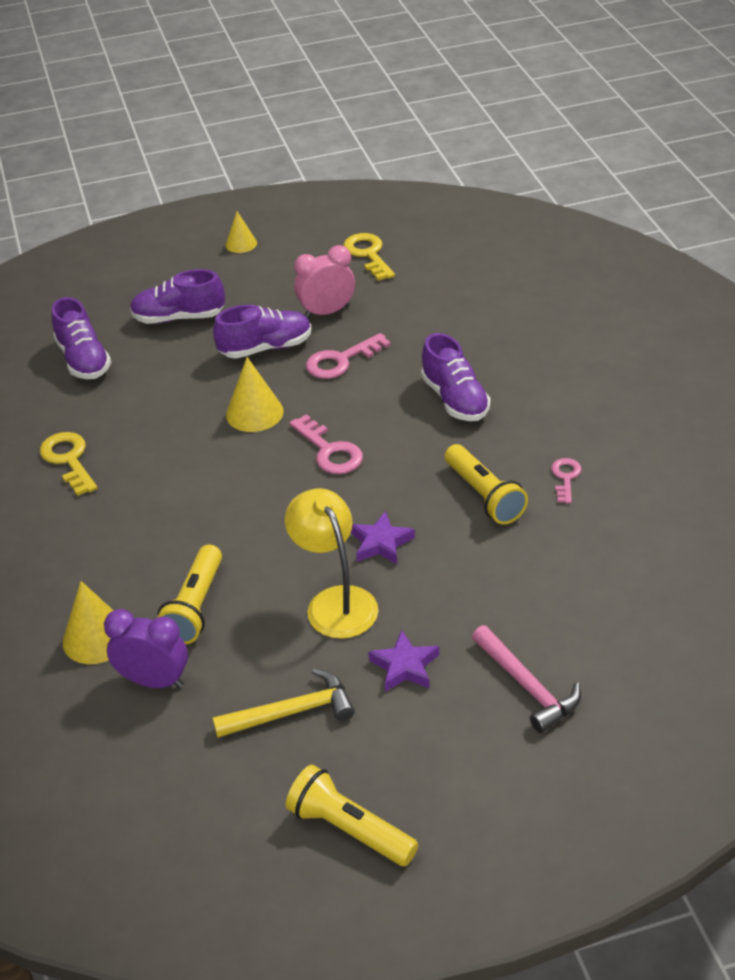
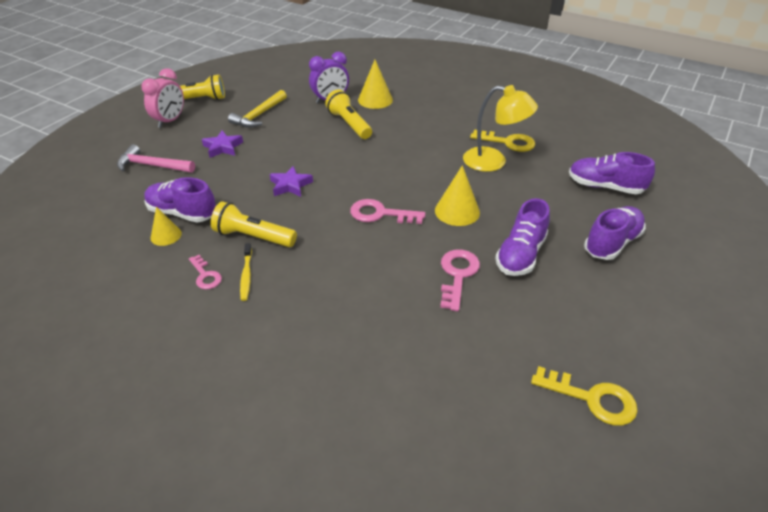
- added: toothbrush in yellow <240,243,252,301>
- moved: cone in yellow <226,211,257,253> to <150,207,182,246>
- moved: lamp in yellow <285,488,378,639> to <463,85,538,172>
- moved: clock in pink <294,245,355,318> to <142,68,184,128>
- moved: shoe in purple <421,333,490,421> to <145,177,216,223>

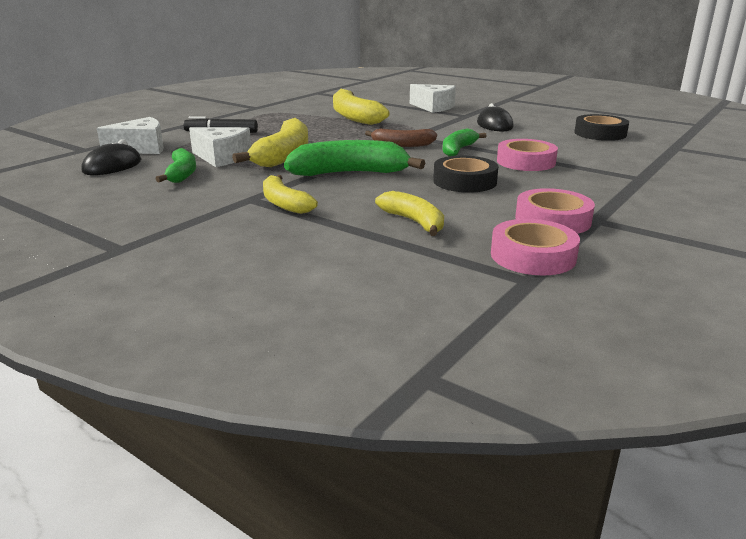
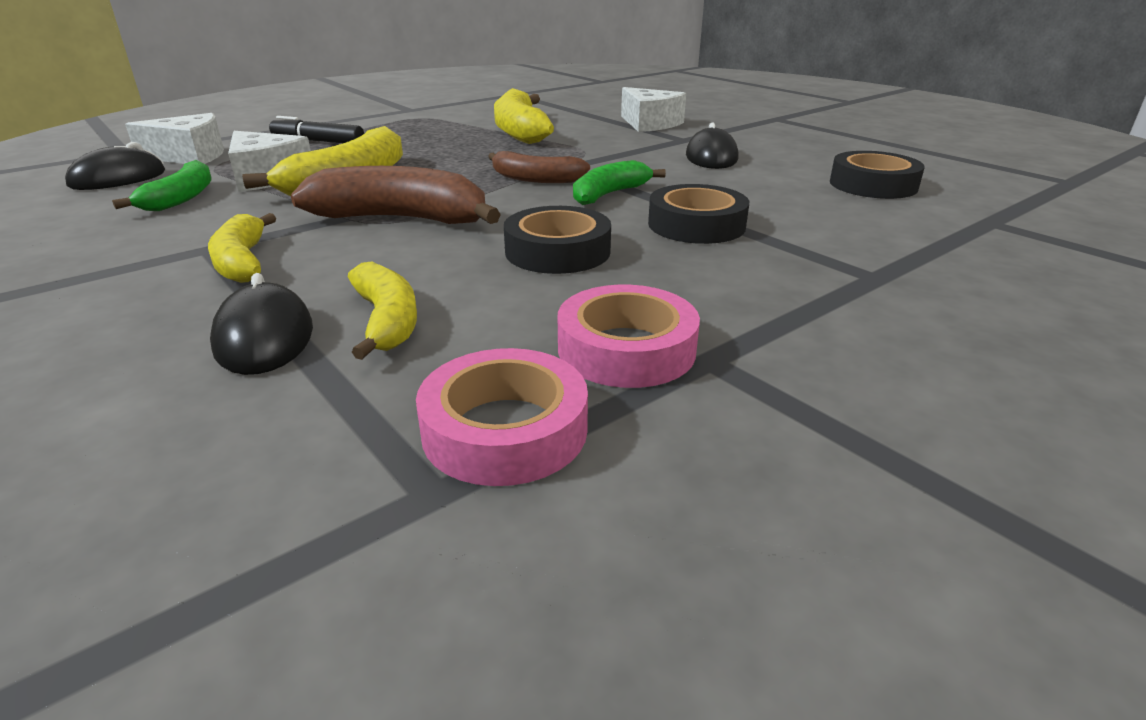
- added: mouse in black <210,273,313,375>
- recoloured: banana in green <284,140,425,176> to banana in brown <291,166,501,224>
- recoloured: tape in pink <497,139,558,171> to tape in black <648,184,749,244>

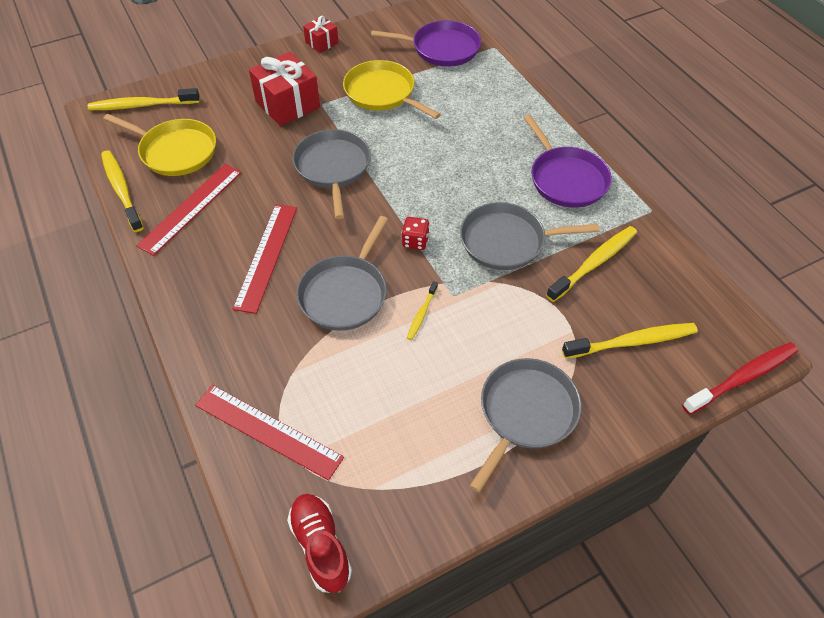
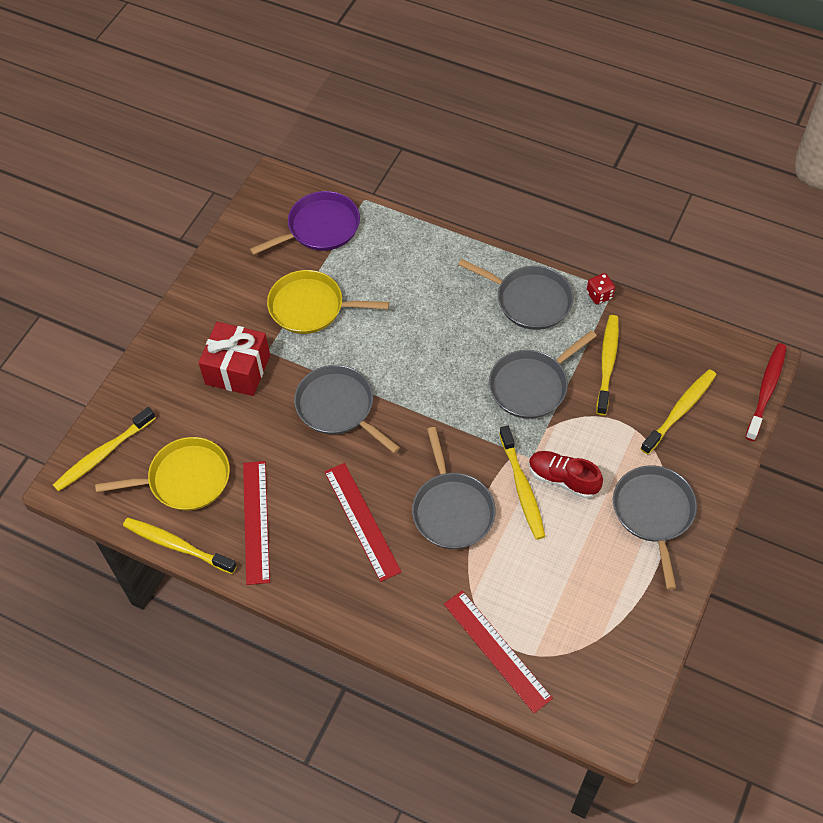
- removed: gift in red <303,16,338,53>
- moved: shoe in red <287,494,352,593> to <529,451,603,499>
- moved: dice in red <402,217,430,250> to <587,273,615,305>
- recoloured: pan in purple <524,115,612,208> to pan in grey <458,259,573,330>
- turned: ruler in red <195,385,344,481> = <444,590,553,713> 60 degrees clockwise
- resized: toothbrush in yellow <407,281,438,340> = <499,426,545,540> x1.93

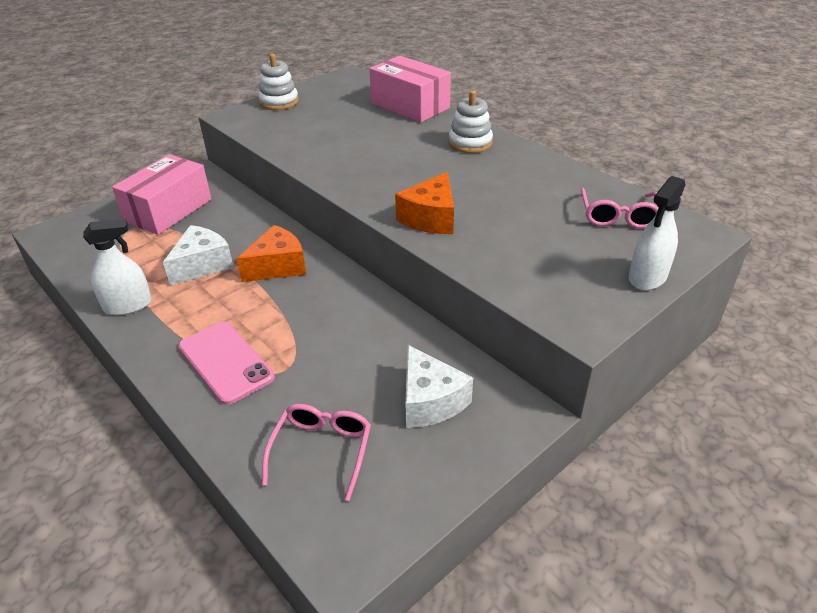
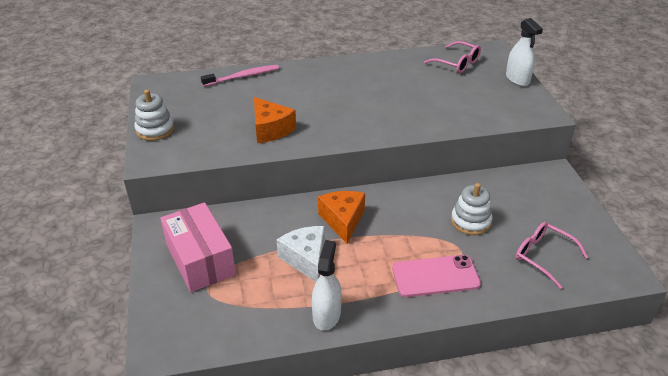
- removed: cheese in white <405,345,473,428>
- moved: cheese in orange <395,172,454,234> to <254,97,296,143>
- moved: stacking toy in white <449,91,493,153> to <451,183,492,235>
- replaced: box in pink <369,56,451,123> to toothbrush in pink <201,65,279,87>

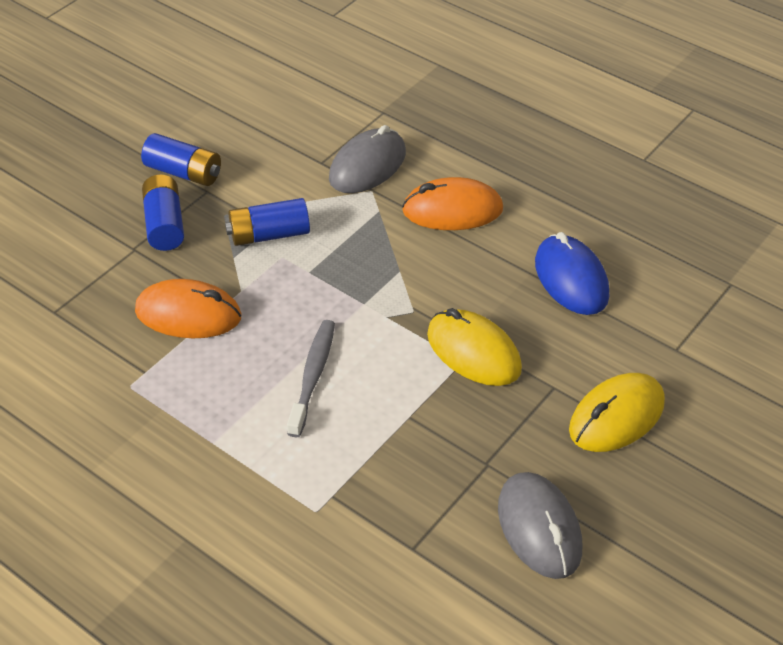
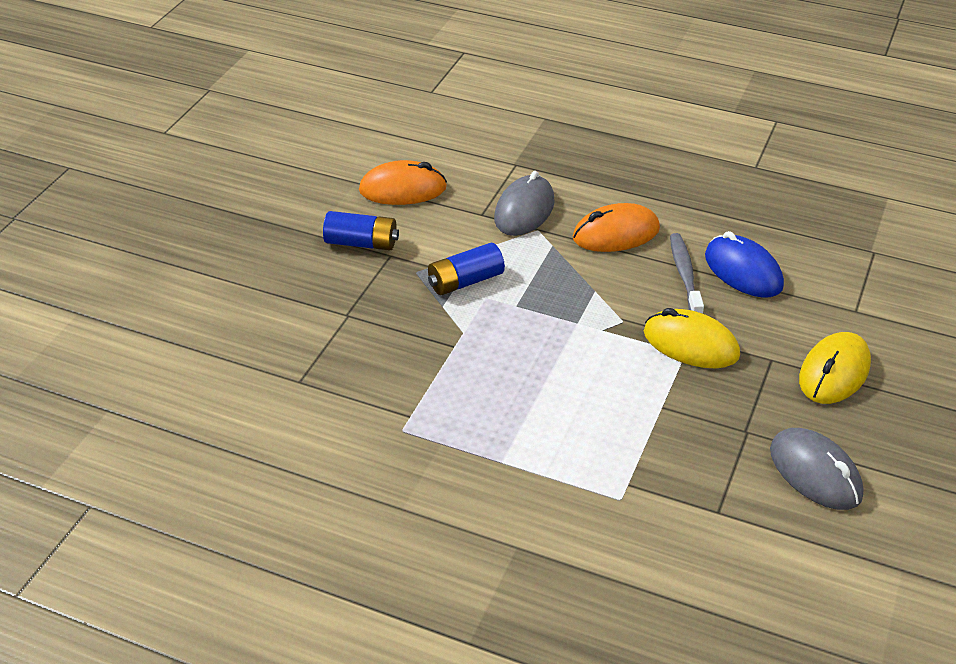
- removed: battery in blue <142,174,184,251>
- moved: mouse in orange <135,279,241,338> to <359,160,447,205>
- moved: toothbrush in grey <287,320,335,437> to <670,233,704,314>

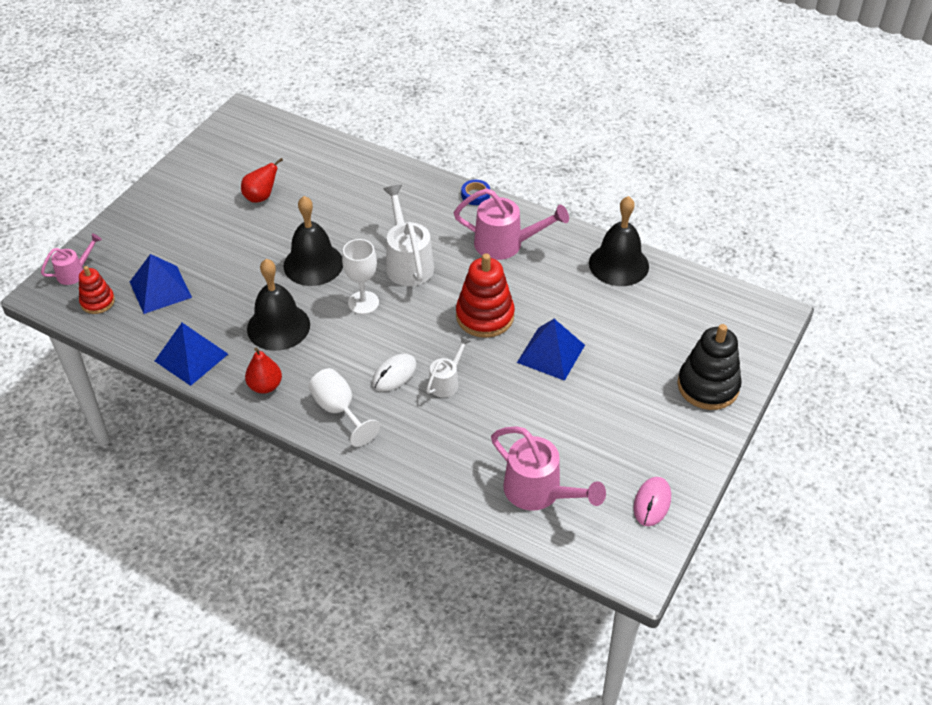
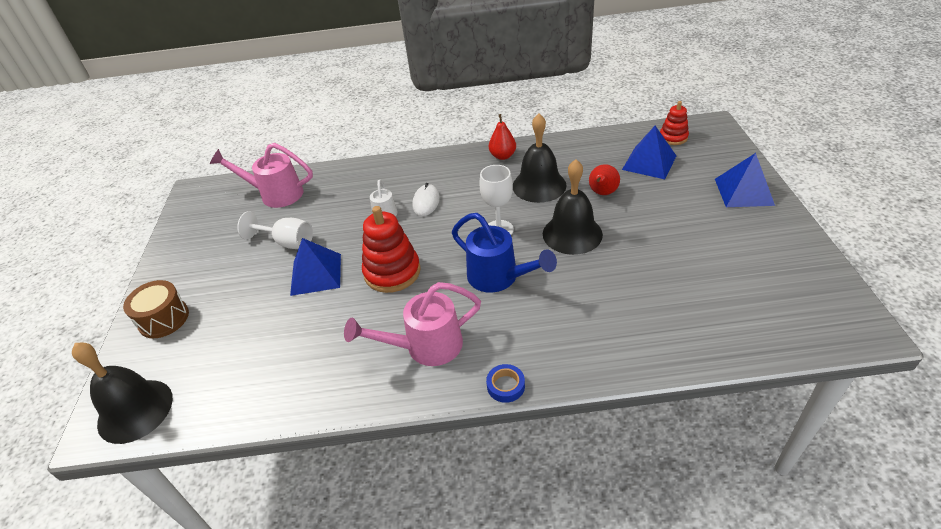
- removed: watering can in pink <41,233,102,285>
- removed: mouse in pink <634,477,671,526>
- moved: pyramid in blue <155,323,228,386> to <715,153,775,207>
- moved: pear in red <241,158,283,203> to <589,164,620,195>
- moved: goblet in white <308,368,380,447> to <237,211,313,249>
- moved: bell in black <589,196,649,286> to <72,342,173,444>
- replaced: stacking toy in black <678,324,742,410> to drum in brown <123,280,189,338>
- recoloured: watering can in white <383,185,434,286> to watering can in blue <452,213,557,293>

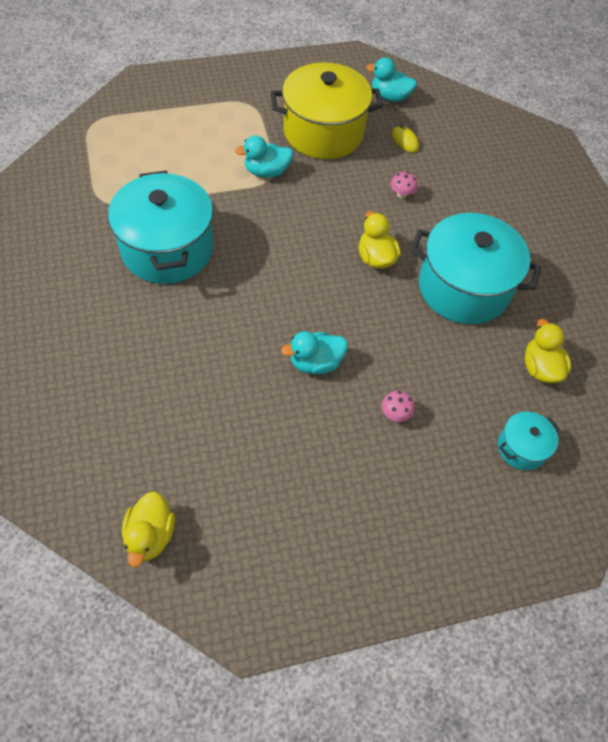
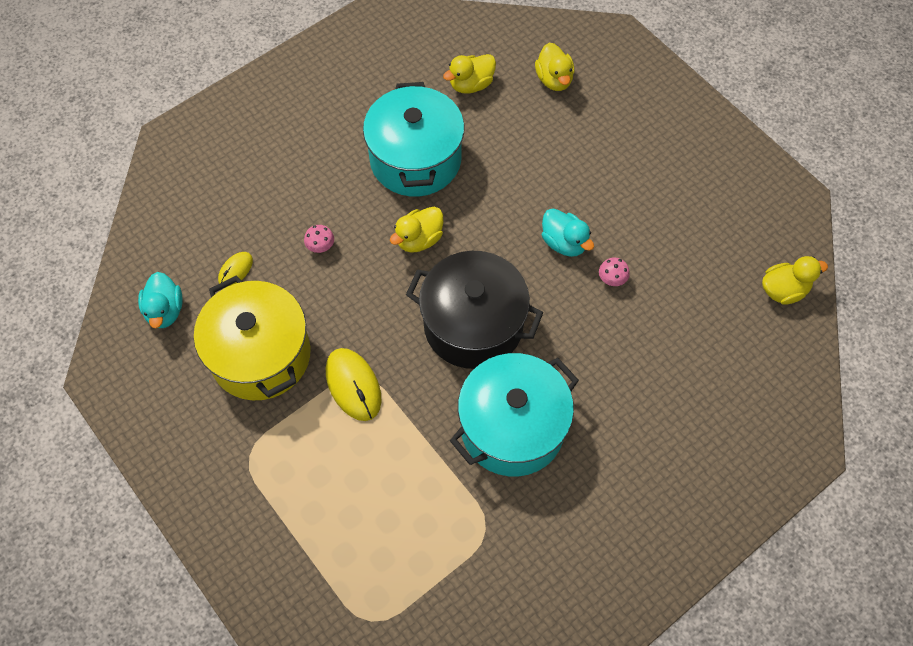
- added: pot in black <406,251,543,369>
- moved: mushroom in pink <382,391,415,422> to <599,257,630,286>
- replaced: duck in turquoise <235,135,293,178> to mouse in yellow <326,348,382,421>
- replaced: pot in turquoise <498,412,559,470> to duck in yellow <535,43,574,91>

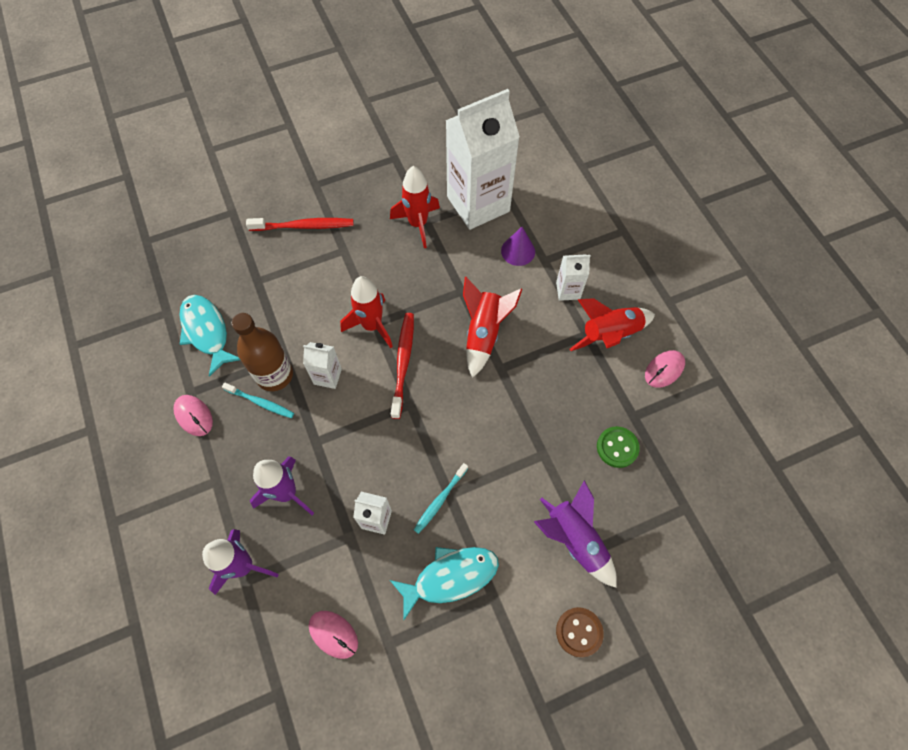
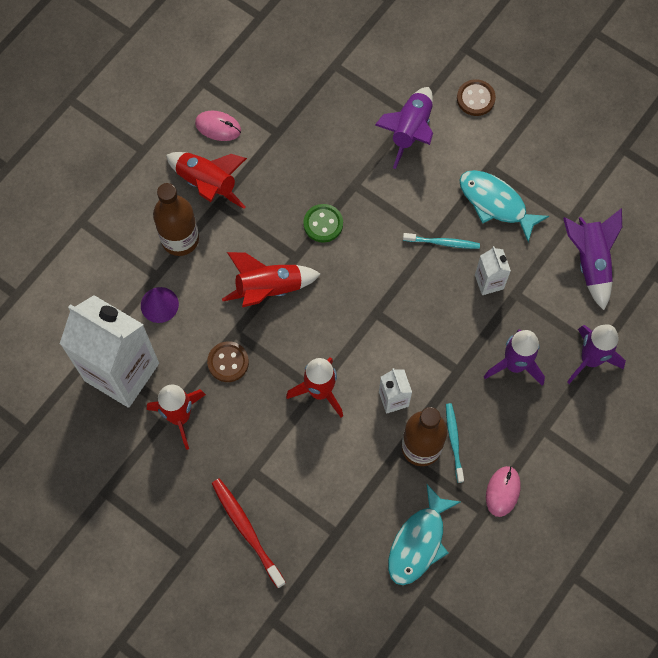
- removed: toothbrush in red <391,313,414,419>
- added: button in brown <207,341,249,382>
- moved: button in green <597,426,640,468> to <303,204,343,243>
- replaced: mouse in pink <309,611,358,659> to rocket in purple <563,208,622,310>
- replaced: carton in white <556,254,591,301> to bottle in brown <153,183,199,256>

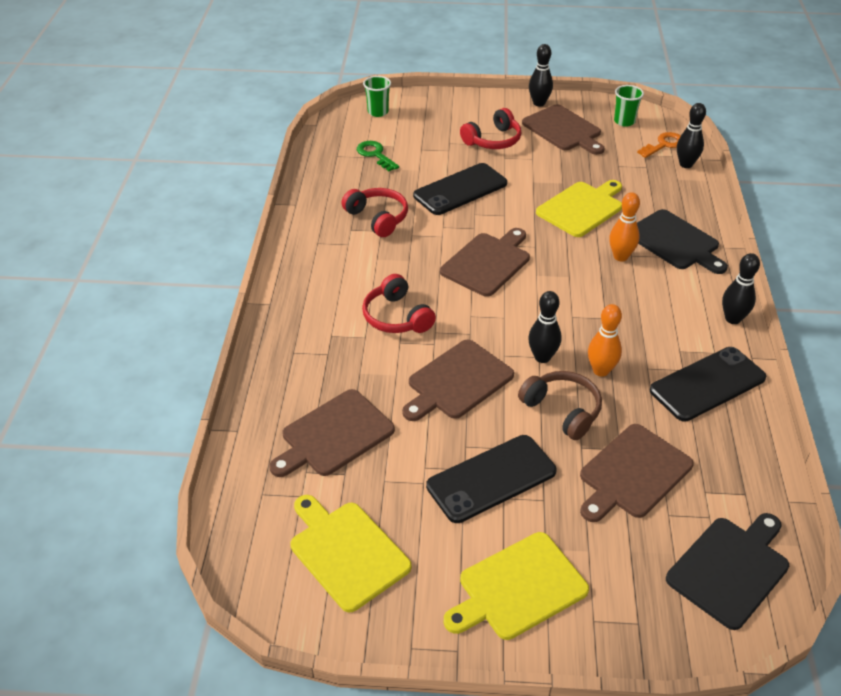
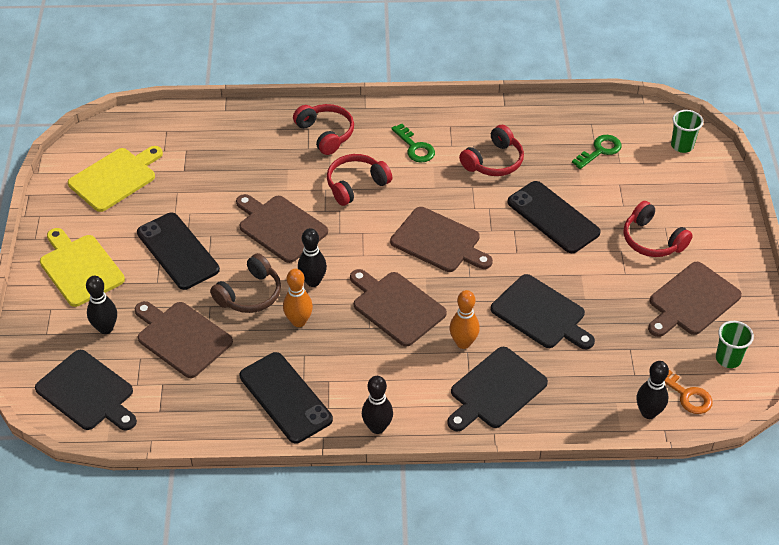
- added: headphones in red <293,104,354,155>
- added: key in green <391,123,435,162>
- moved: cutting board in brown <269,389,395,477> to <350,269,447,347>
- moved: bowling pin in black <529,44,553,107> to <86,276,117,334>
- recoloured: cutting board in yellow <536,180,622,237> to cutting board in black <491,274,595,349>

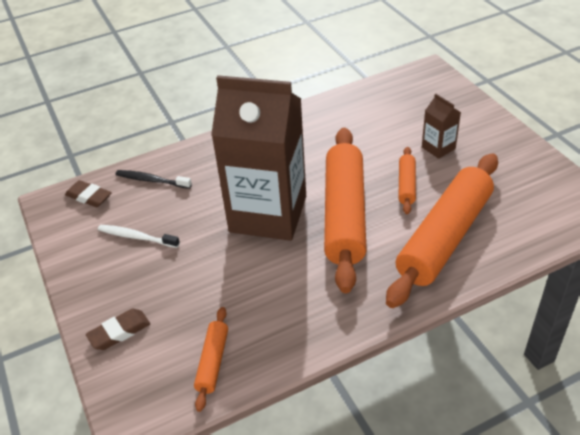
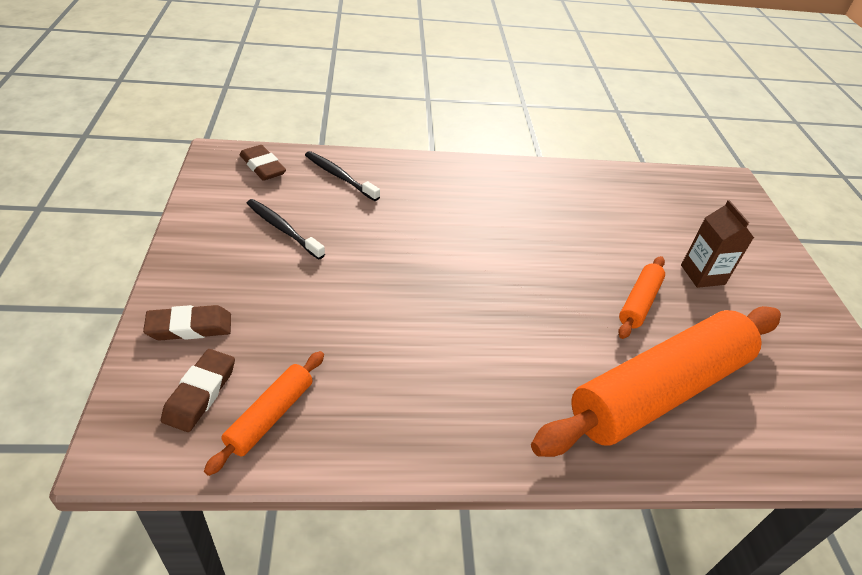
- removed: carton in brown <211,75,306,241>
- removed: rolling pin in orange <324,128,367,293>
- added: eraser in brown <161,349,235,432>
- recoloured: toothbrush in white <98,225,180,248> to toothbrush in black <246,199,325,260>

